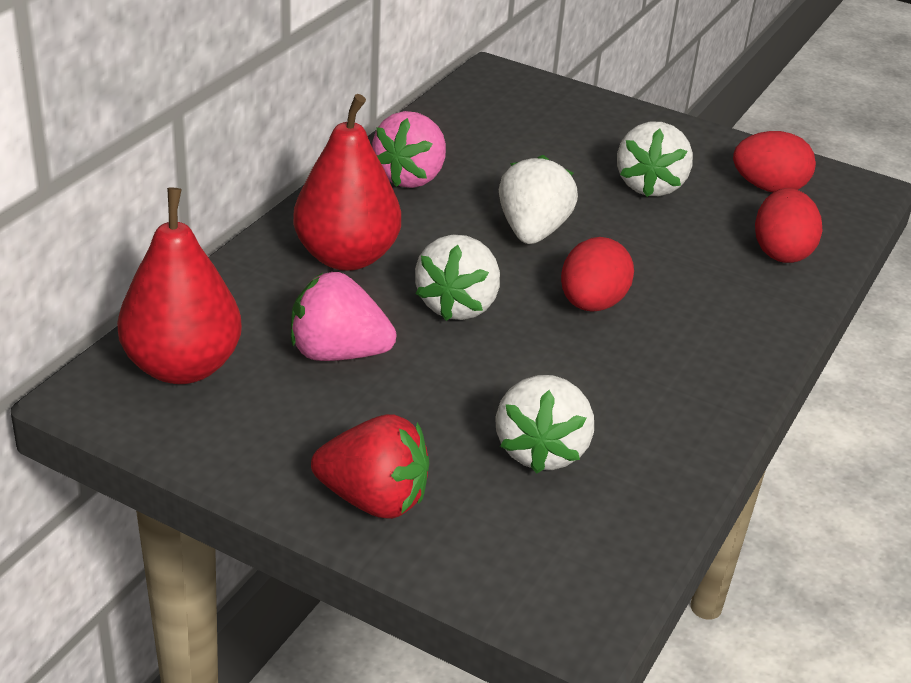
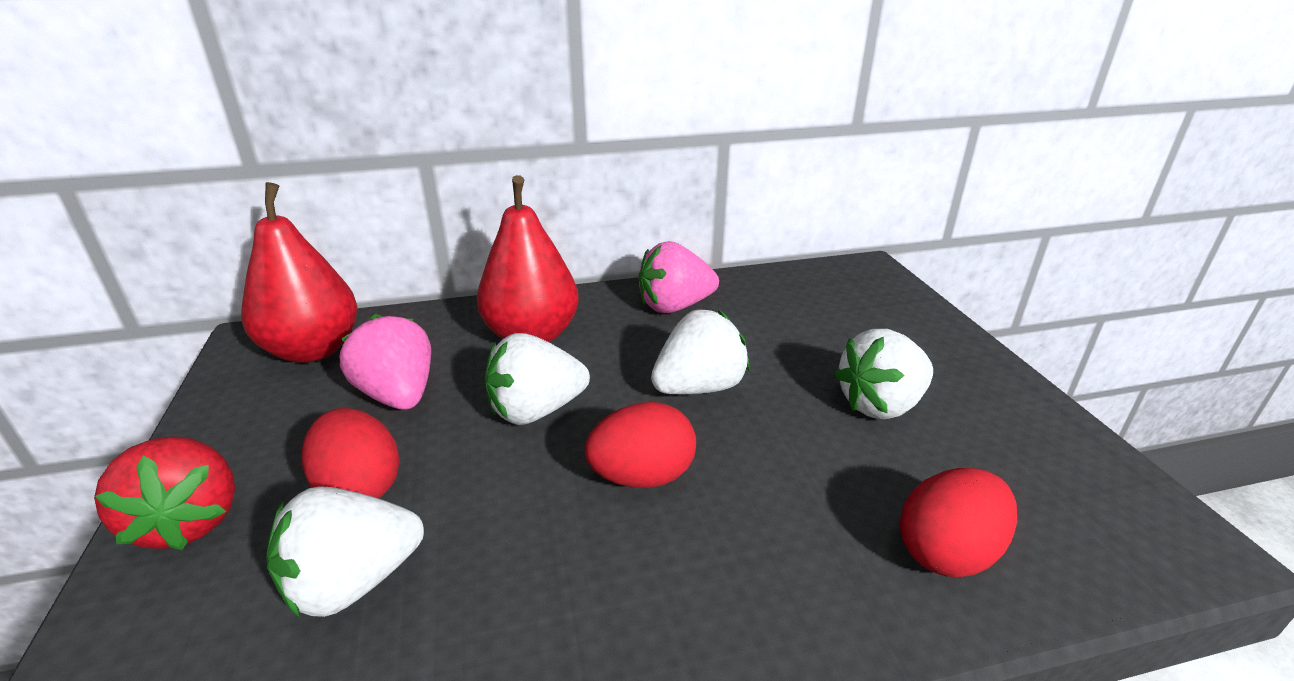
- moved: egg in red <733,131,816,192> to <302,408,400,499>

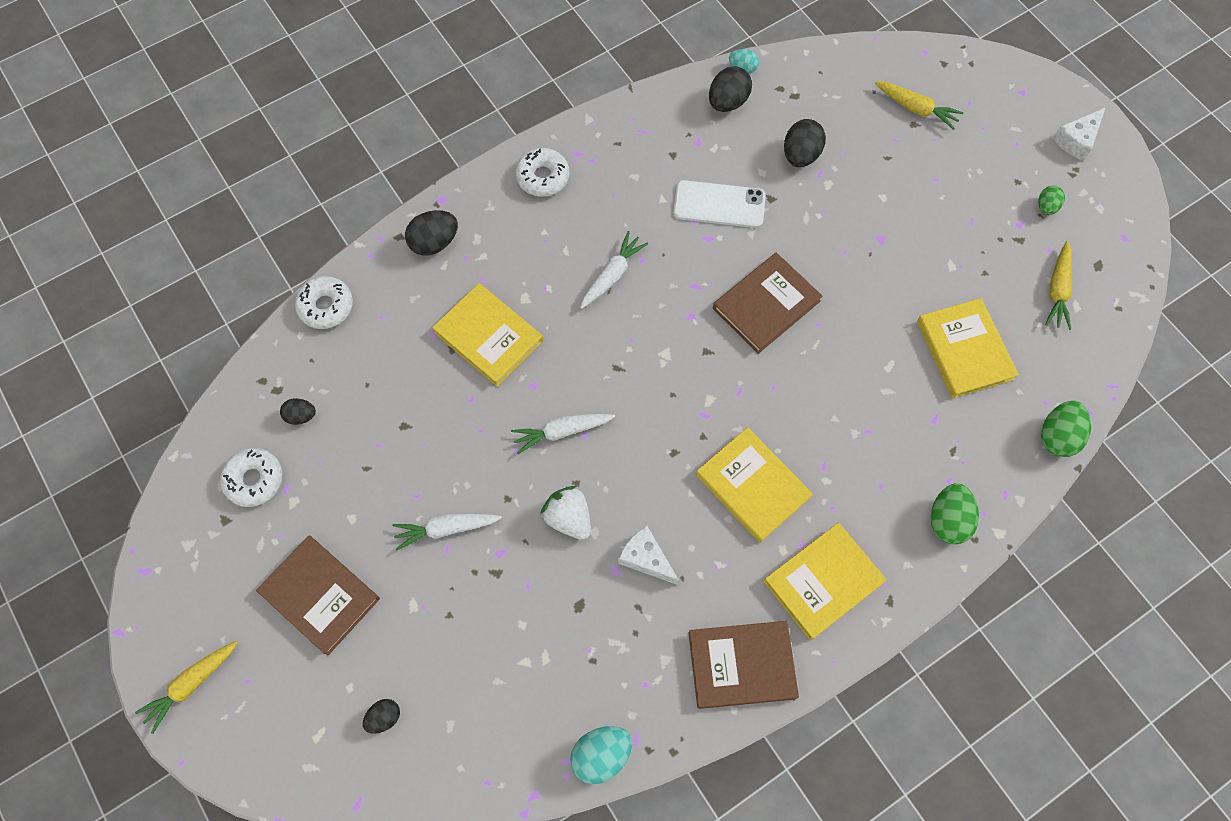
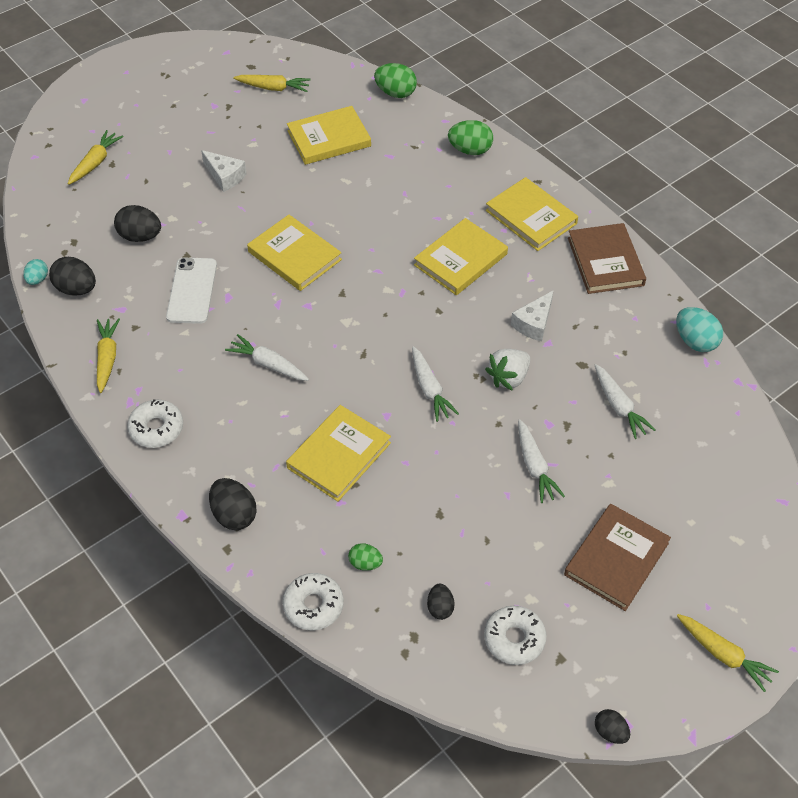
- added: carrot in yellow <97,318,120,393>
- added: carrot in white <595,364,656,439>
- moved: egg in black <363,699,400,734> to <595,709,630,744>
- moved: egg in green <1038,186,1065,215> to <348,543,383,571>
- moved: cheese in white <1052,108,1105,161> to <201,150,247,192>
- recoloured: book in brown <713,253,822,354> to book in yellow <247,215,342,291>

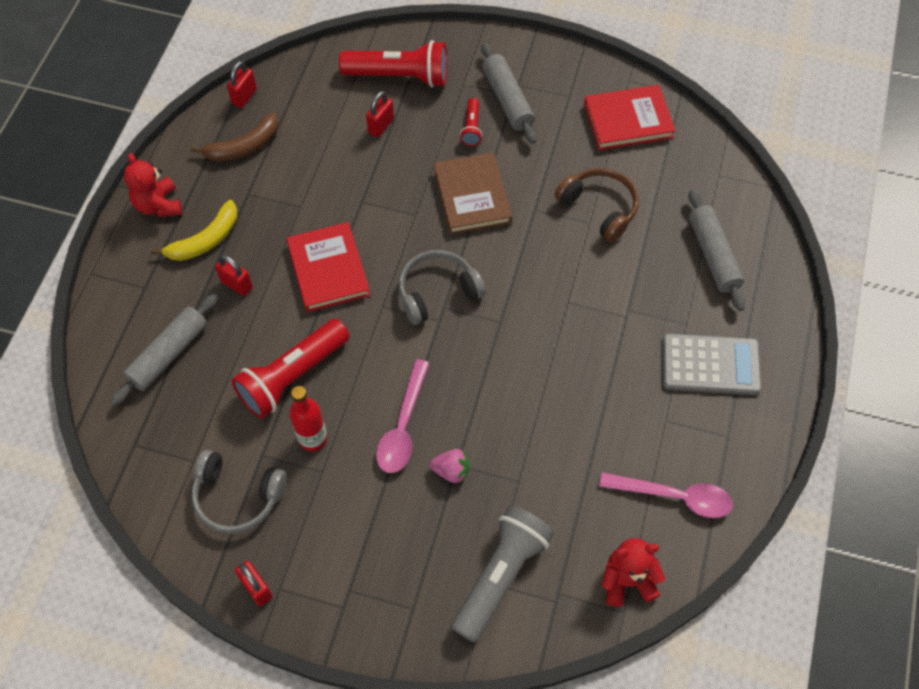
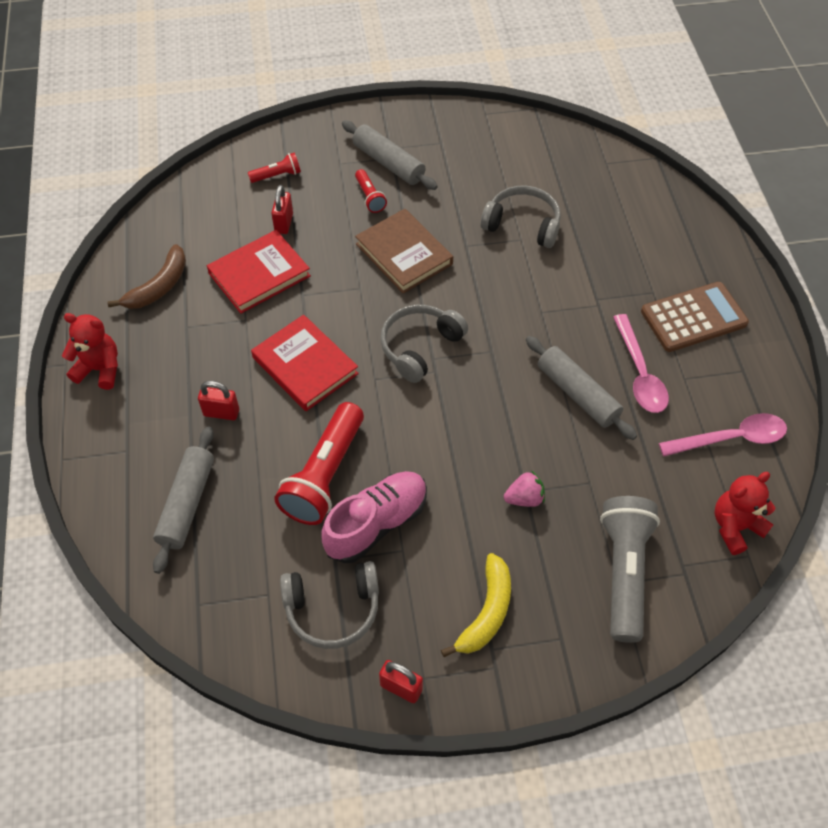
- removed: padlock in red <227,61,257,108>
- moved: banana in yellow <151,200,237,261> to <441,553,511,657>
- moved: spoon in pink <376,359,430,473> to <613,314,669,413>
- moved: book in red <584,85,676,150> to <207,230,311,314>
- moved: rolling pin in grey <688,190,745,311> to <526,336,637,440>
- replaced: bottle in red <289,386,327,451> to shoe in pink <321,471,427,563>
- recoloured: headphones in brown <555,168,639,242> to headphones in grey <480,186,561,248>
- recoloured: calculator in grey <662,333,762,395> to calculator in brown <641,282,749,352>
- turned: teddy bear in red <124,153,182,217> = <62,313,118,390> 150 degrees clockwise
- resized: flashlight in red <339,40,447,87> = <248,153,301,183> x0.48

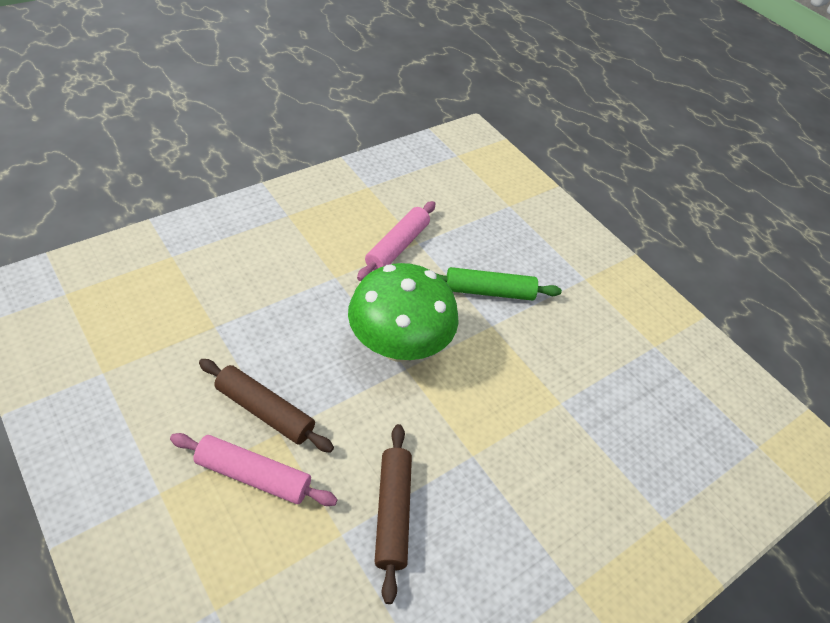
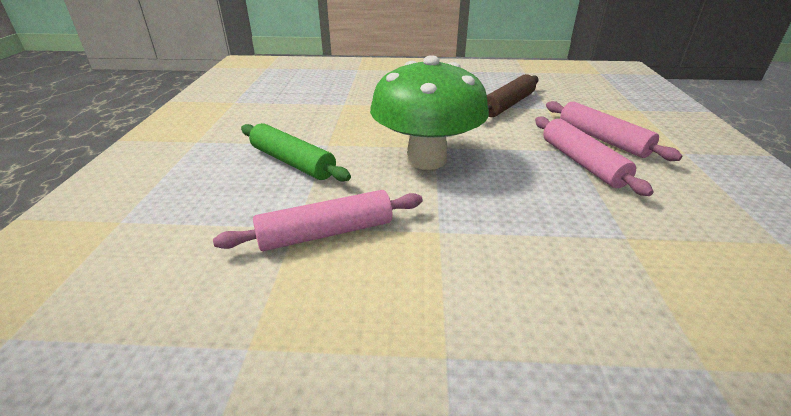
- recoloured: rolling pin in brown <199,359,334,453> to rolling pin in pink <535,116,654,196>

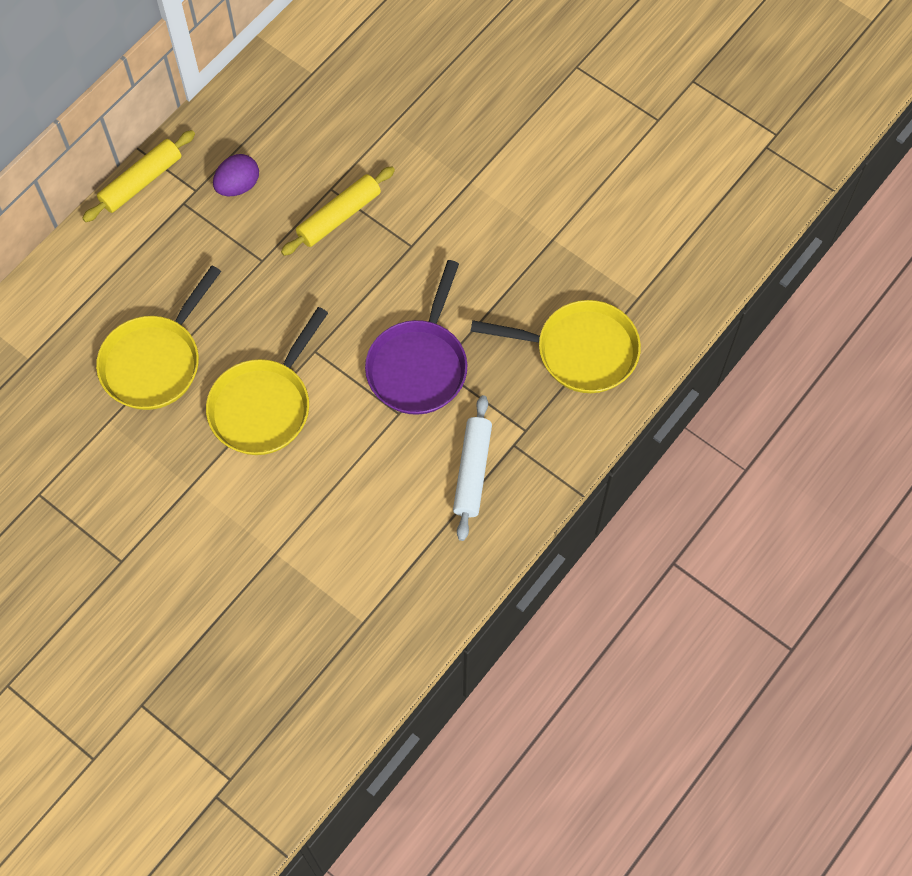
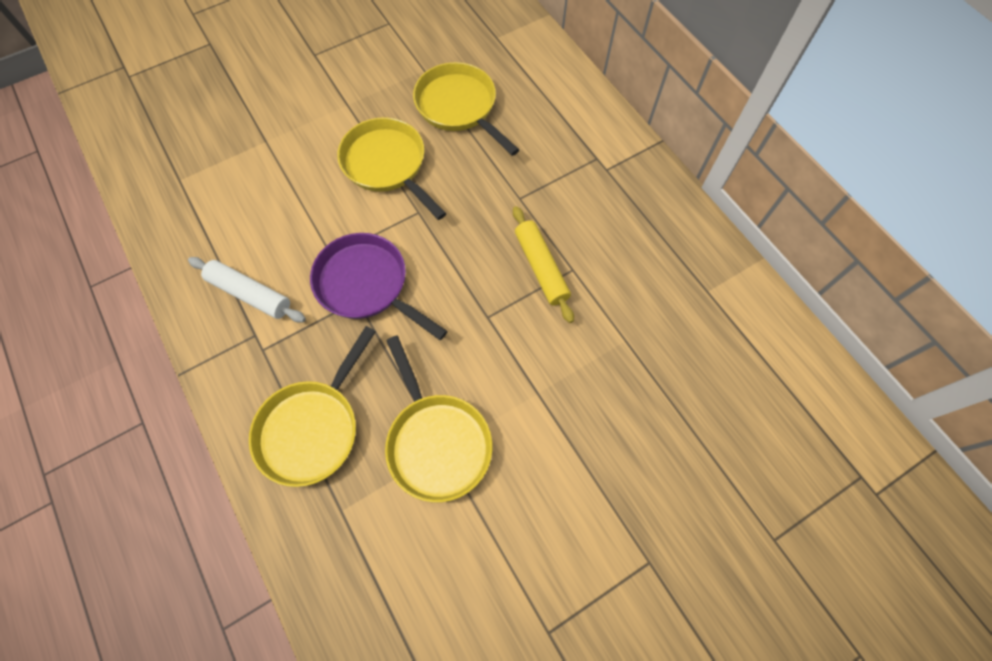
- removed: rolling pin in yellow <82,130,195,222>
- removed: egg in purple <213,154,259,196>
- added: pan in yellow <385,336,492,502>

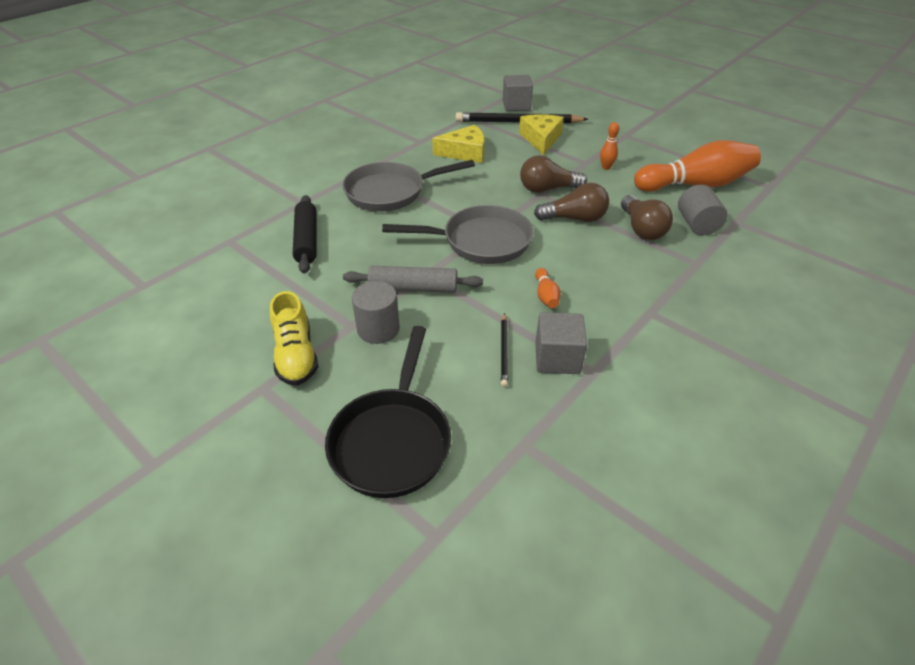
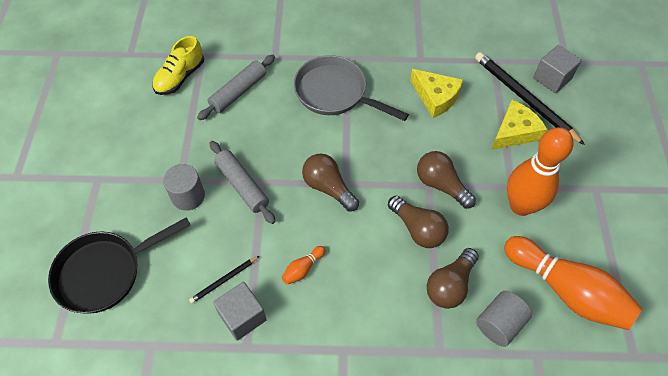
- moved: shoe in yellow <270,291,318,386> to <152,36,204,95>
- replaced: pan in grey <382,205,533,264> to light bulb in brown <302,153,359,212>
- recoloured: rolling pin in black <293,195,316,274> to rolling pin in grey <197,55,275,120>
- resized: bowling pin in orange <600,122,619,170> = <507,127,574,216> x2.47

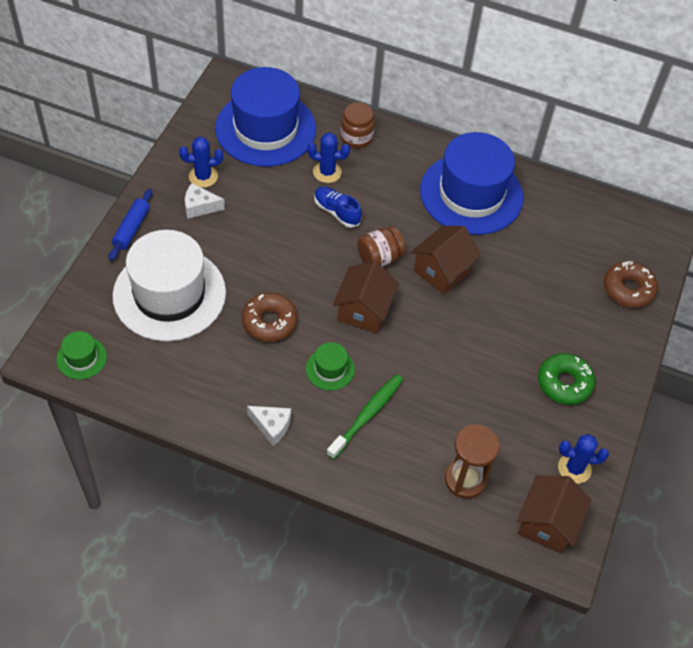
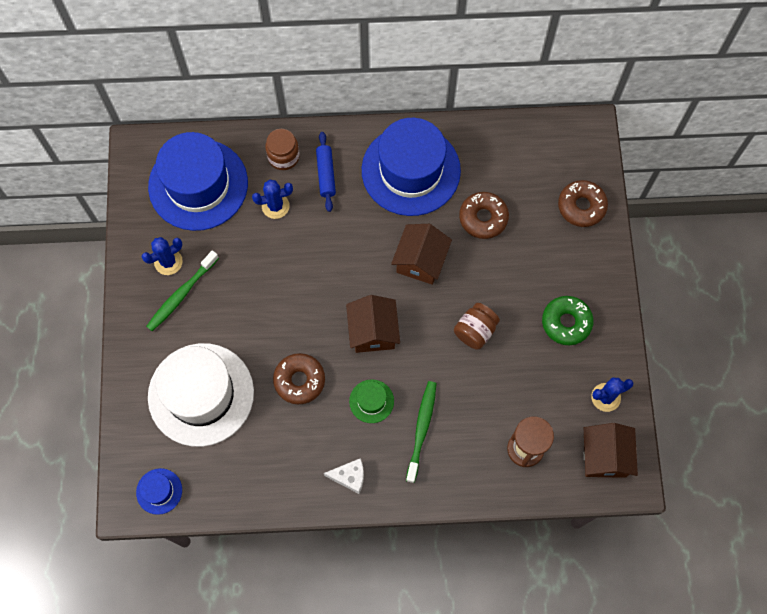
- removed: shoe in blue <314,187,362,228>
- added: donut in brown <459,192,509,239>
- moved: rolling pin in blue <109,189,152,261> to <316,132,336,212>
- moved: jar in brown <357,226,406,267> to <454,303,500,350>
- replaced: cheese in white <185,183,225,219> to toothbrush in green <146,250,219,331>
- recoloured: hat in green <56,331,107,380> to hat in blue <136,468,182,515>

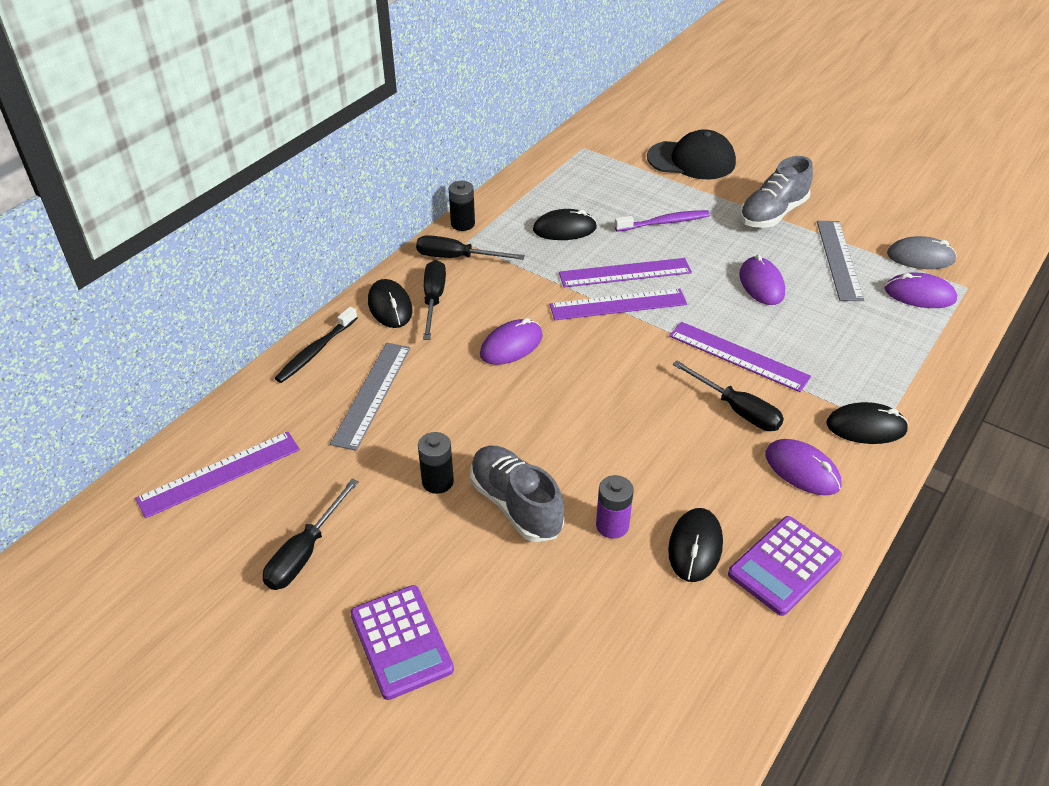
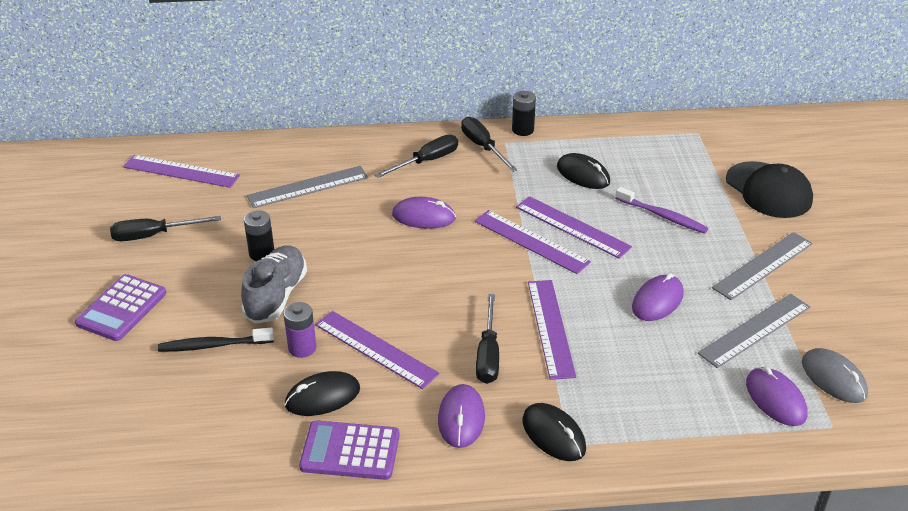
- removed: mouse in black <368,279,413,328>
- added: ruler in purple <315,311,439,389>
- moved: toothbrush in black <275,307,357,383> to <158,328,274,352>
- replaced: shoe in grey <739,156,813,228> to ruler in grey <712,232,813,300>

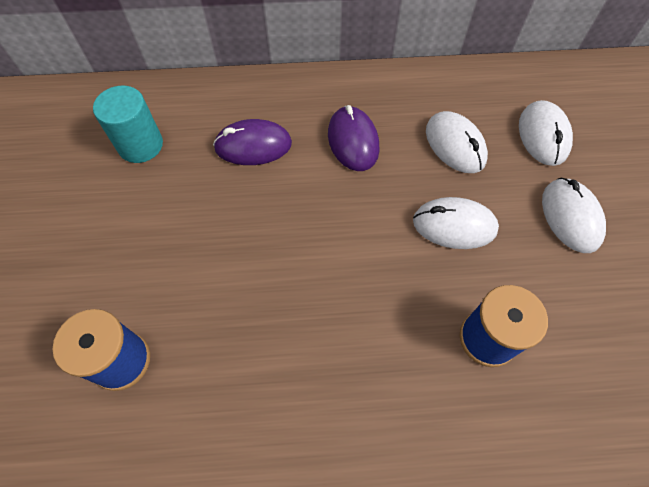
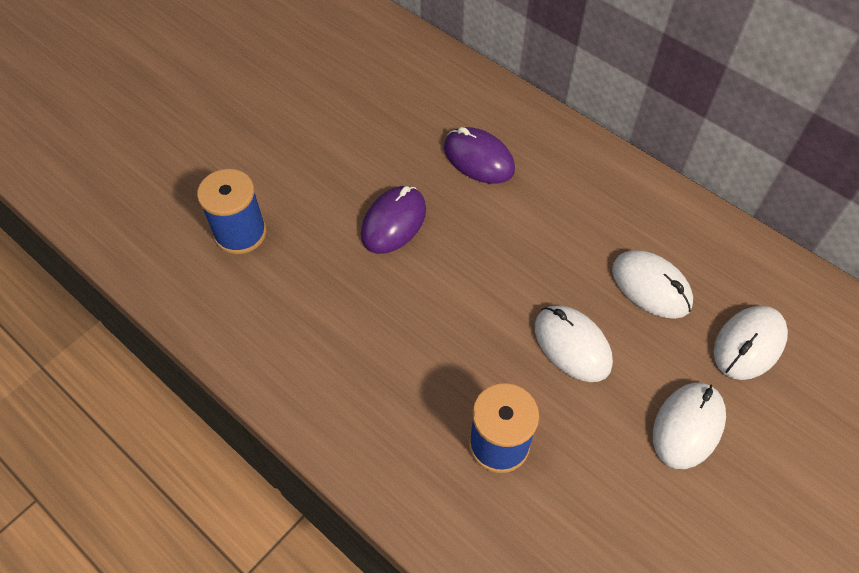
- removed: cylinder in turquoise <93,86,163,163>
- moved: mouse in purple <328,105,380,171> to <361,186,426,254>
- turned: mouse in white <426,111,488,173> = <612,250,693,319> 60 degrees counterclockwise

